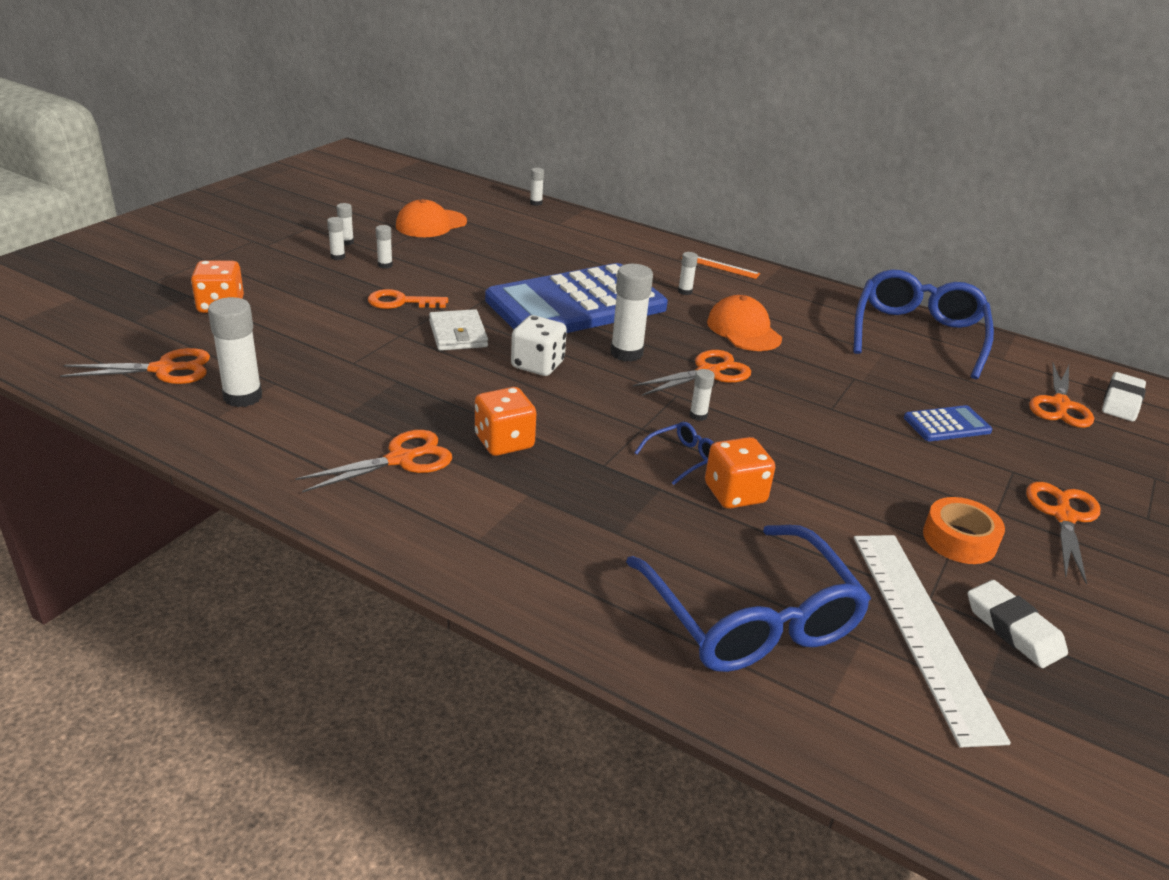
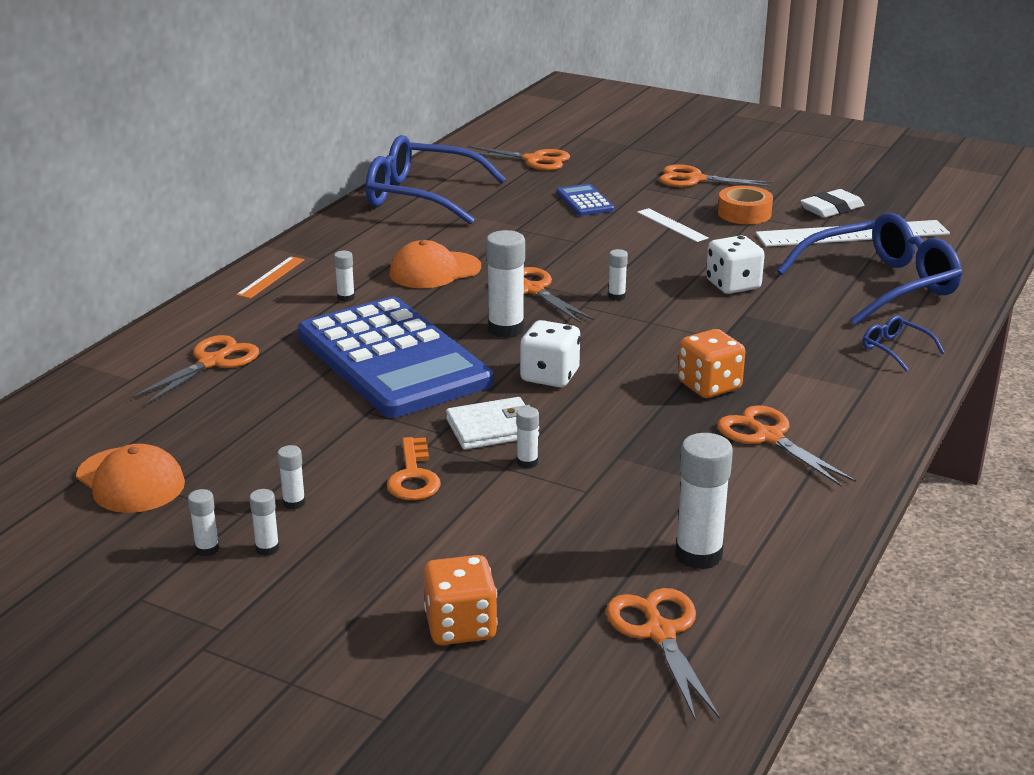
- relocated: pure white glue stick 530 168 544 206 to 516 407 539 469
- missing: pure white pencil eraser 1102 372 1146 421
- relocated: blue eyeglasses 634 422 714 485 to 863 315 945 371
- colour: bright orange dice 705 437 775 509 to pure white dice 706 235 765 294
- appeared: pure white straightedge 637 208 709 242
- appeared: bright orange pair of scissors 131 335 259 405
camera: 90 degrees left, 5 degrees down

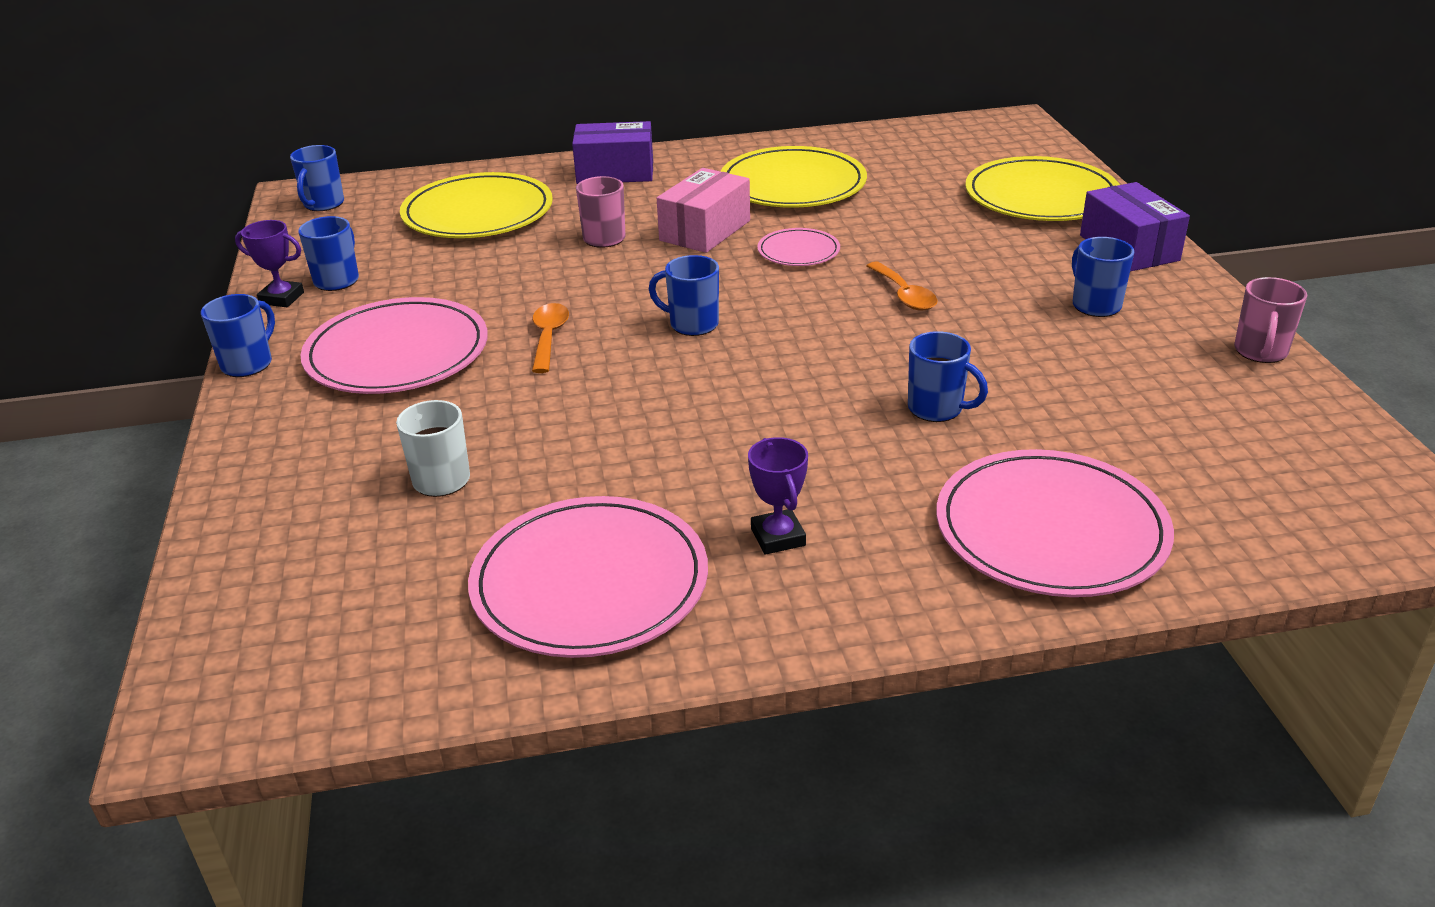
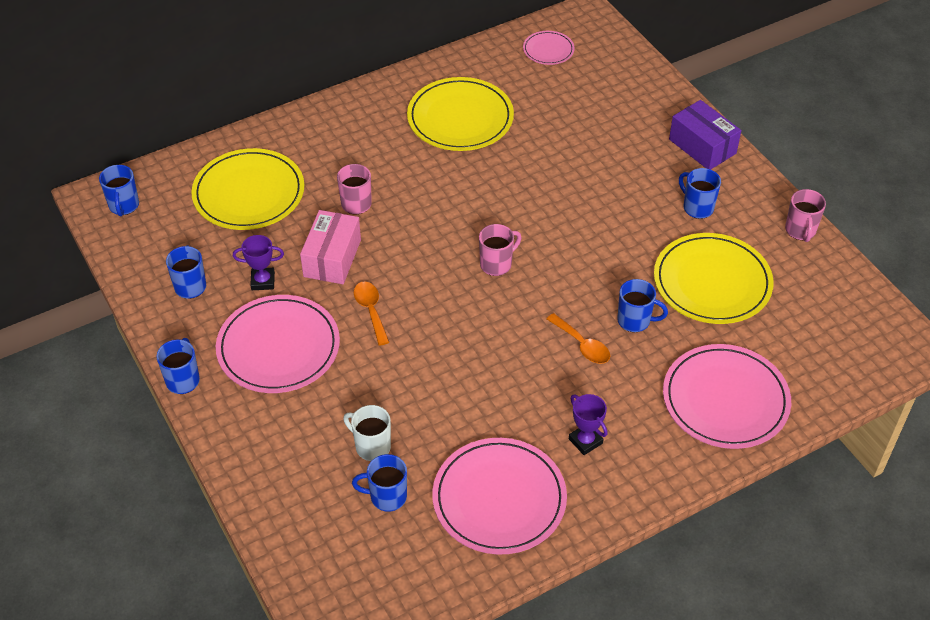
- missing: purple package 572 121 653 184
- relocated: yellow flat dish 965 156 1120 221 to 654 233 774 324
- relocated: rosy package 657 168 750 253 to 300 210 361 284
- relocated: purple trophy 235 220 304 307 to 233 235 284 290
- relocated: rosy flat dish 758 228 840 266 to 523 31 575 65
- relocated: blue tea mug 649 255 719 336 to 352 454 407 512
- relocated: bright orange spoon 866 262 938 311 to 546 313 610 364
- appeared: rosy tea mug 479 224 521 276
camera: 20 degrees left, 15 degrees up

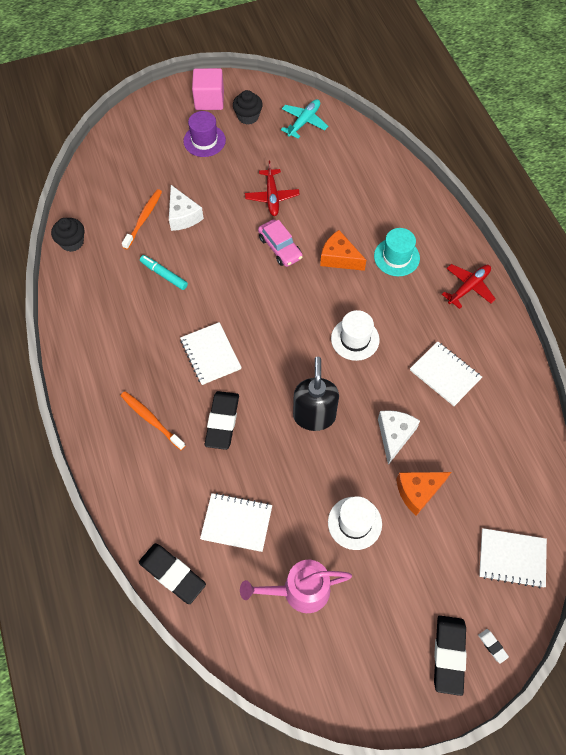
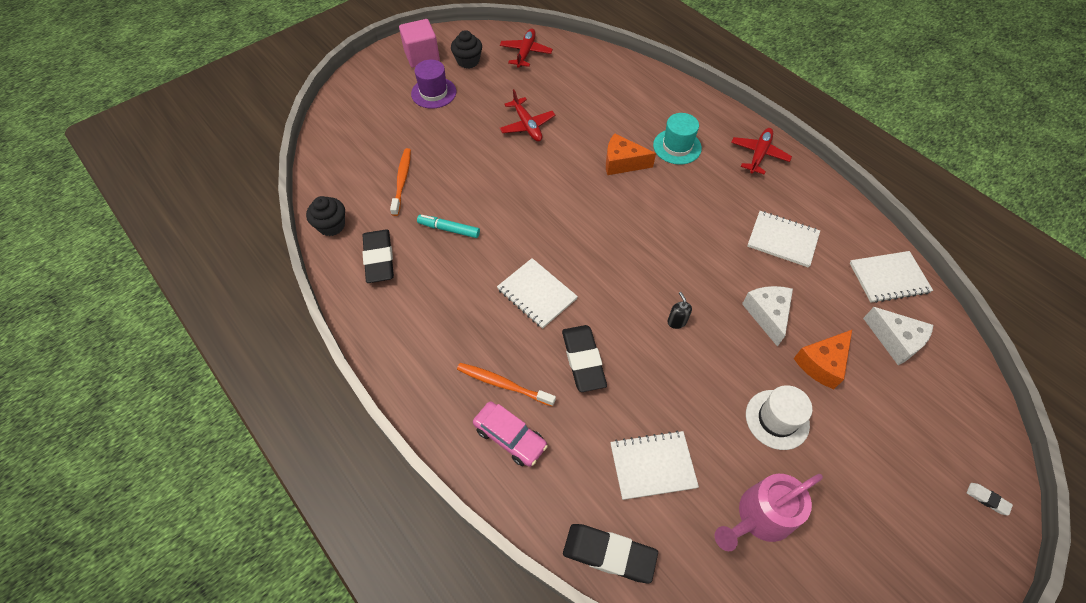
- colour: aqua toy plane 281 99 328 139 to scarlet toy plane 500 28 553 68
- relocated: pure white piece of cheese 169 185 204 231 to 863 307 933 365
- relocated: rosy toy car 258 219 303 267 to 473 401 548 467
- missing: pure white tall hat 331 310 380 361
- size: ebony soap pump 293 357 339 431 = 667 292 692 329 x0.42
- relocated: pure white notepad 479 528 547 588 to 850 251 933 303
- relocated: ebony pencil eraser 434 615 467 696 to 362 229 394 283
camera: 20 degrees left, 5 degrees down

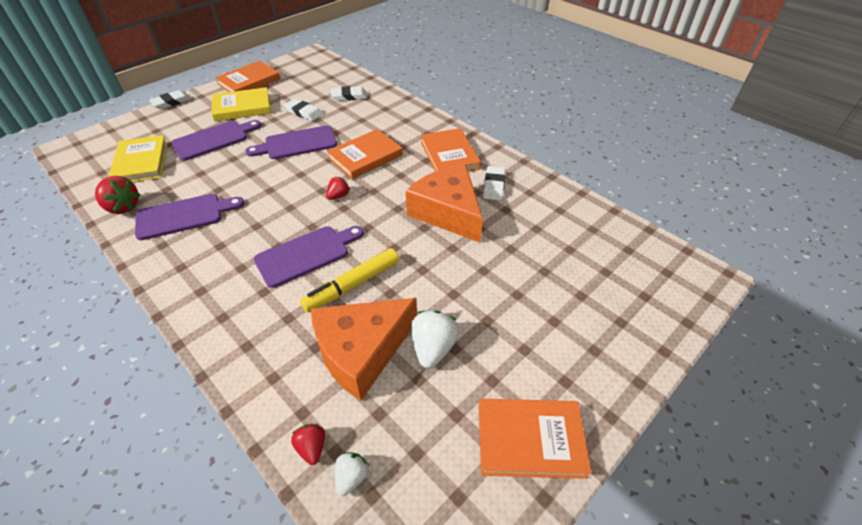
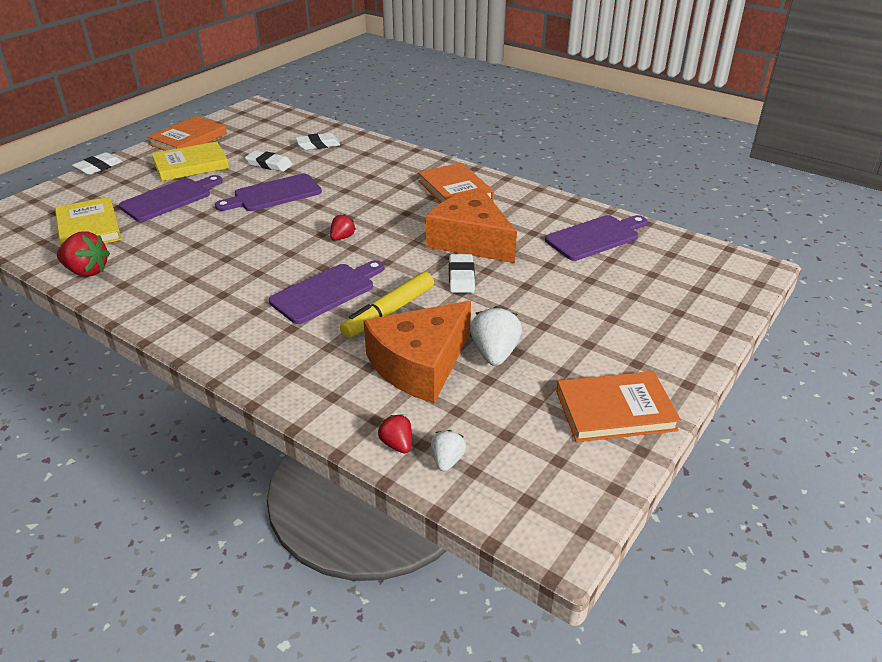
- missing: bright orange hardback 327 129 403 179
- relocated: pure white pencil eraser 483 166 506 201 to 449 254 475 293
- relocated: purple cutting board 135 194 244 240 to 545 215 647 261
camera: 10 degrees left, 10 degrees down

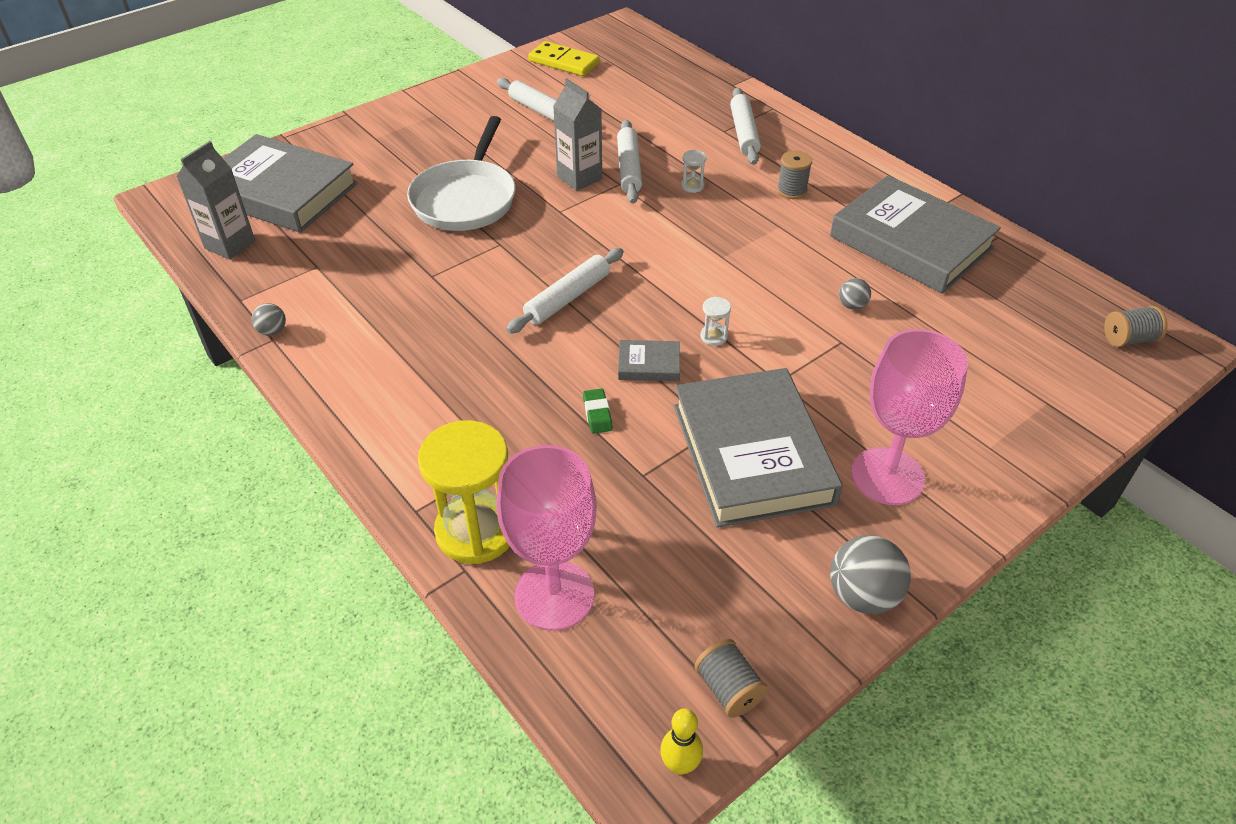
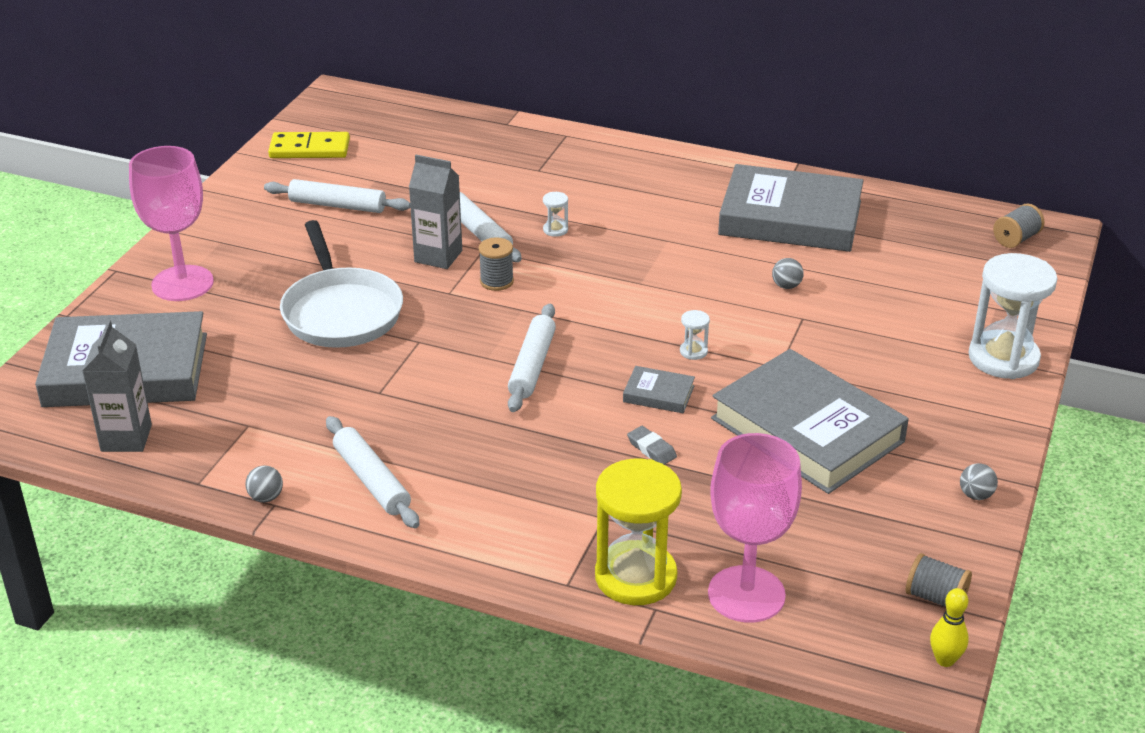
- relocated: pure white pastry roller 730 88 761 165 to 326 416 419 528
- relocated: gray bobbin 777 150 812 199 to 479 237 514 291
- relocated: rosy chalice 851 329 968 505 to 129 146 214 301
- spun: gray hardback 618 340 680 381 = 623 366 695 413 45 degrees clockwise
- colour: emerald pencil eraser 583 388 613 434 to gray pencil eraser 627 426 677 465
- size: gray ball 830 535 911 614 = 960 463 998 500 x0.53
- appeared: pure white sandglass 968 253 1058 379
camera: 30 degrees left, 10 degrees down

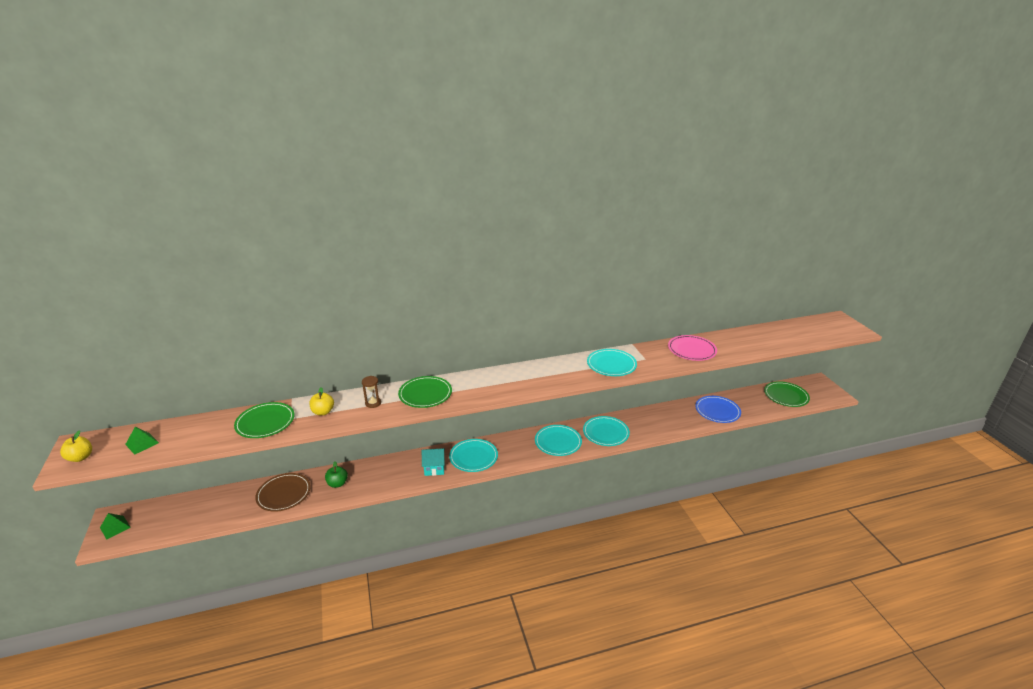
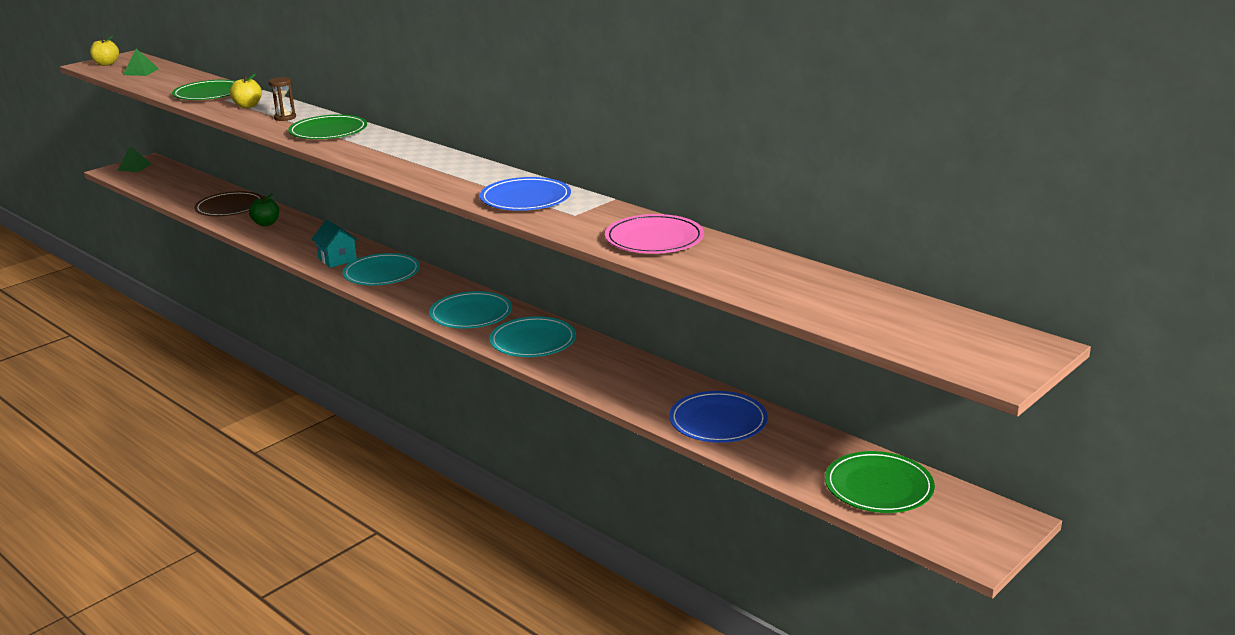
- colour: aqua flat dish 587 349 637 376 to blue flat dish 480 177 571 211
camera: 60 degrees right, 5 degrees down

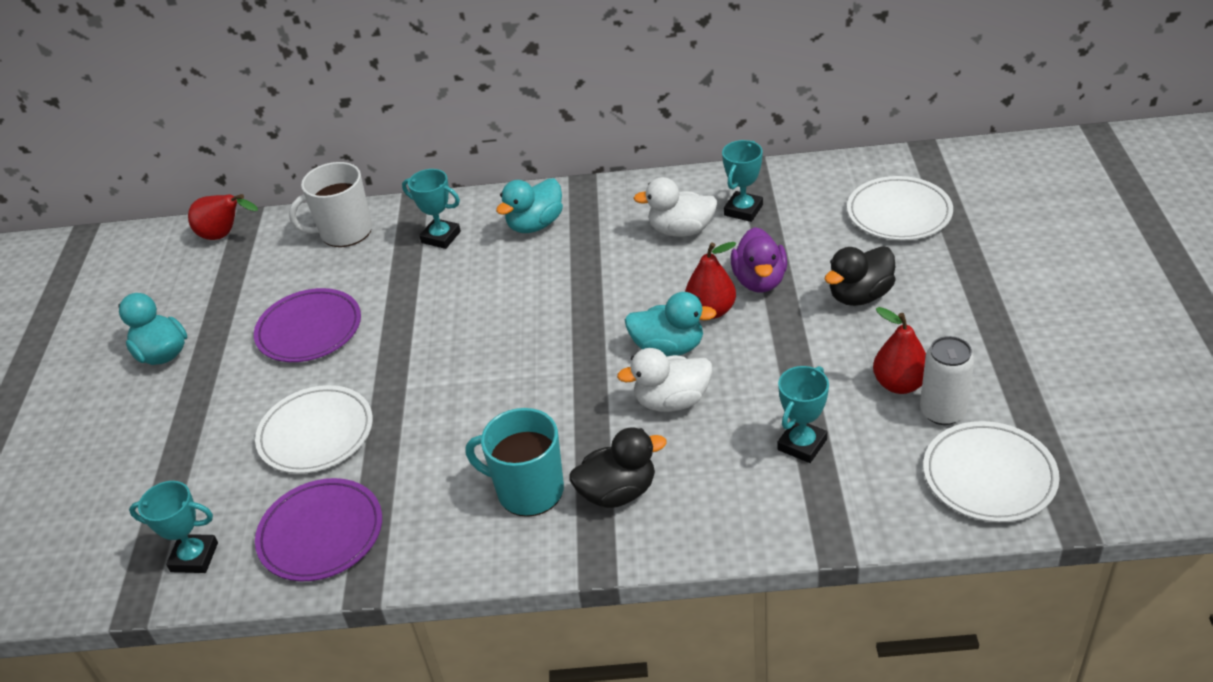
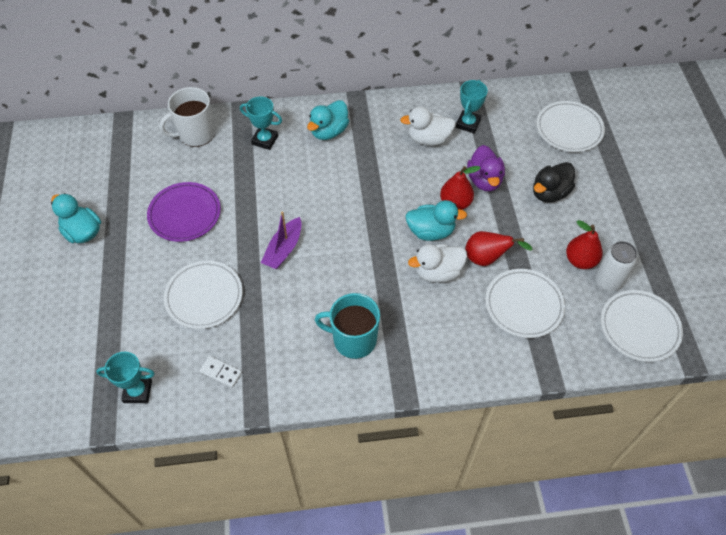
- relocated: scarlet pear 188 194 258 240 to 465 231 532 266
- exchanged: aqua trophy 777 366 829 463 to pure white flat dish 485 269 565 338
- missing: ebony duck 569 428 667 508
- exchanged: purple flat dish 255 478 382 581 to pure white domino tile 199 356 242 388
- appeared: purple sailboat 261 211 301 269
camera: 10 degrees left, 15 degrees up

